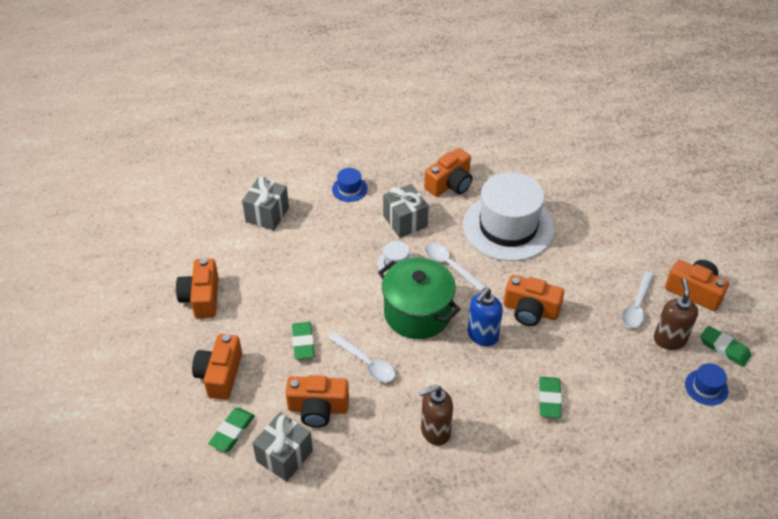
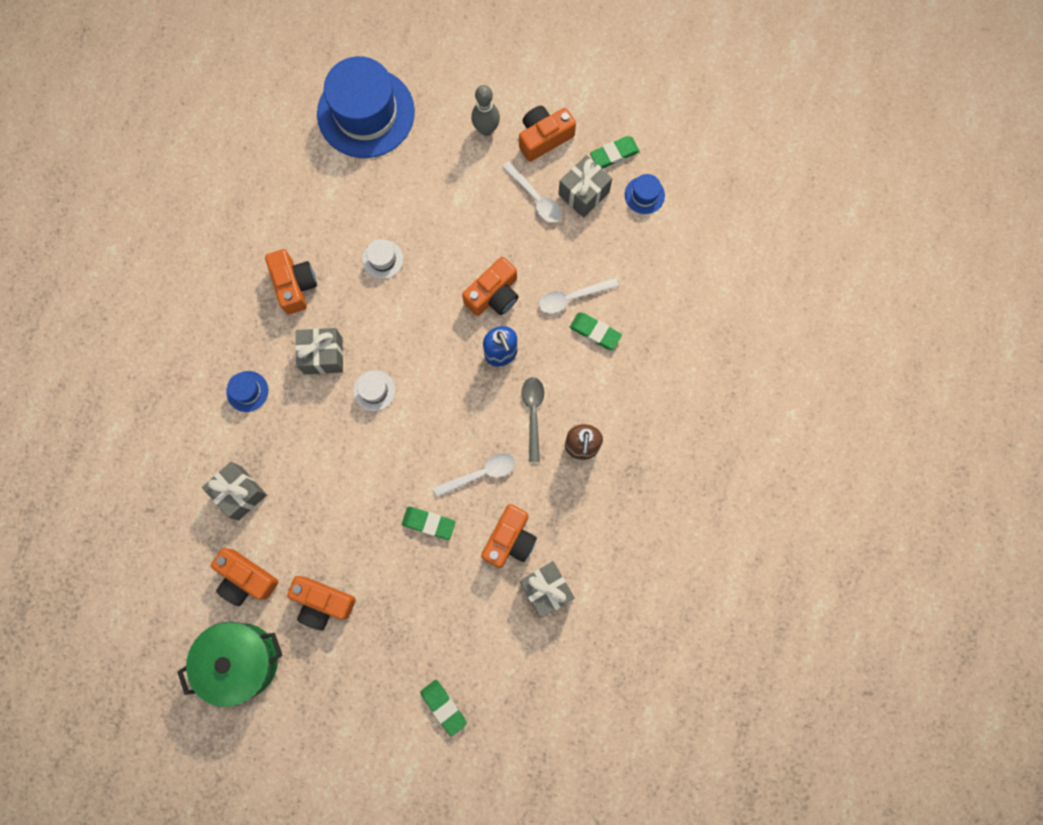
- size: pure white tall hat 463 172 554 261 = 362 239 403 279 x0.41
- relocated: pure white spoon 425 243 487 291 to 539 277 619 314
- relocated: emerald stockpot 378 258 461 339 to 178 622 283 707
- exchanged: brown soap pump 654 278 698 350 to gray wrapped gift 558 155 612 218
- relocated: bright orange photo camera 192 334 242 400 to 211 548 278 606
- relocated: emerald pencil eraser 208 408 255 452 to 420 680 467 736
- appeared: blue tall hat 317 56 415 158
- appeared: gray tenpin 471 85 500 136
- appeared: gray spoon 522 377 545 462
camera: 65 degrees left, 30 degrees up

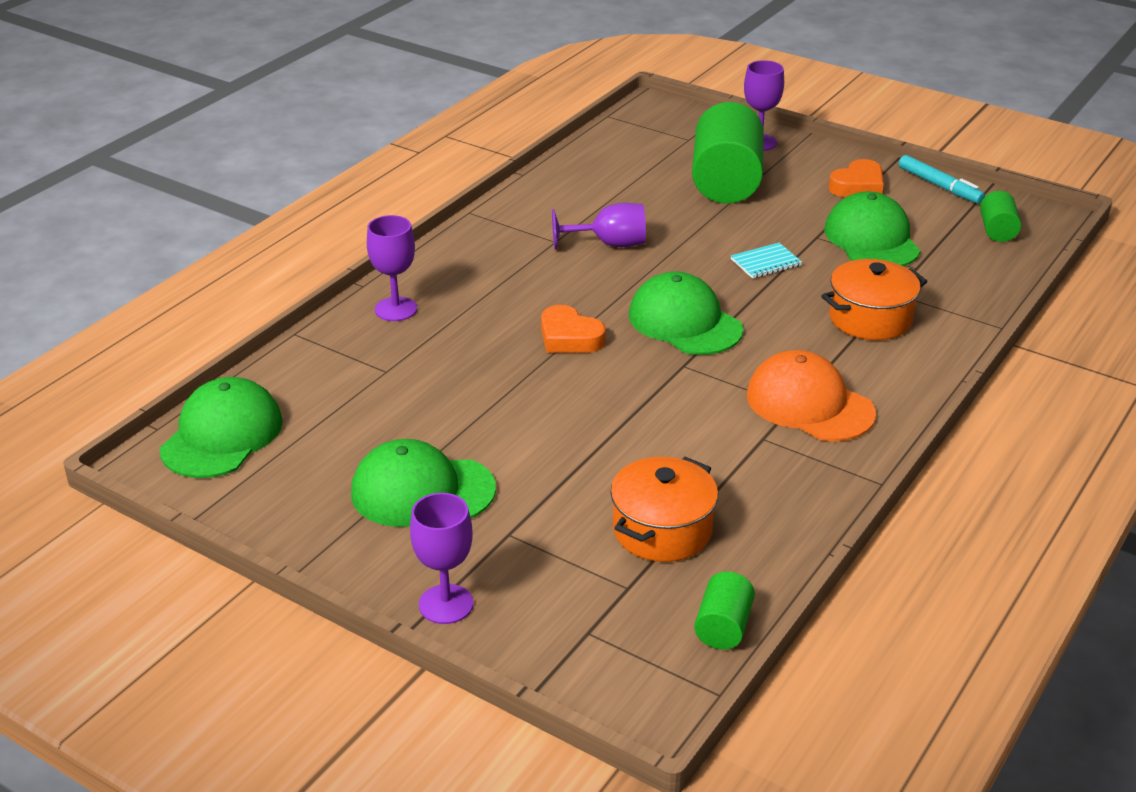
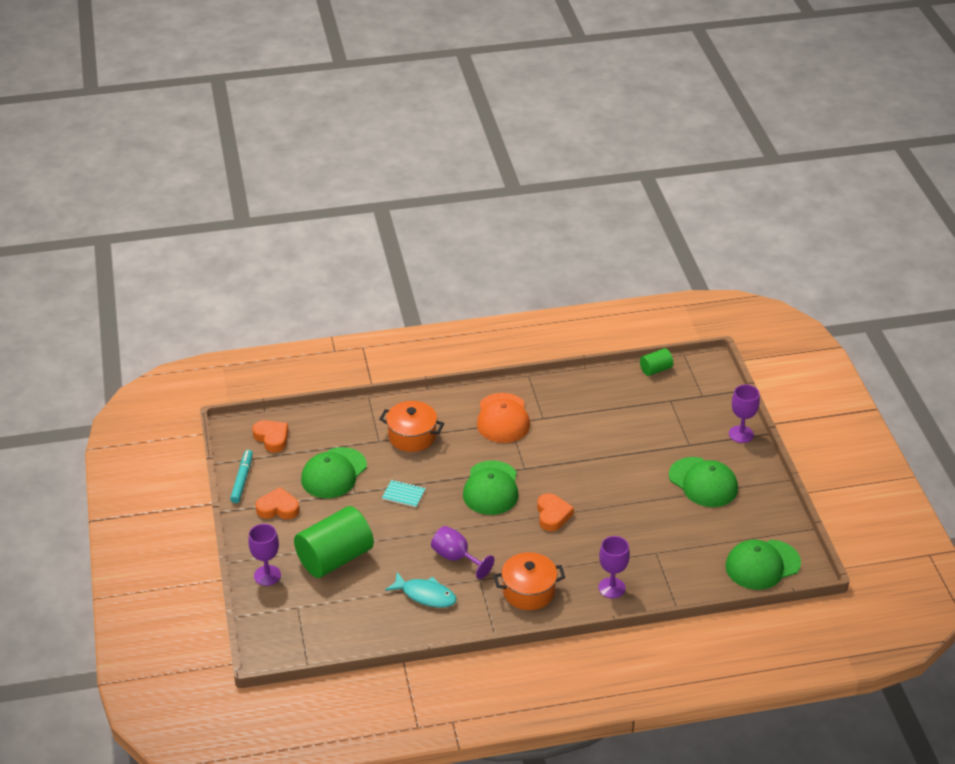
- exchanged: emerald cylinder 980 191 1021 242 to bright orange heart 252 420 288 453
- relocated: bright orange stockpot 610 457 718 562 to 494 552 565 610
- appeared: aqua fish 385 572 457 608
camera: 135 degrees left, 5 degrees up

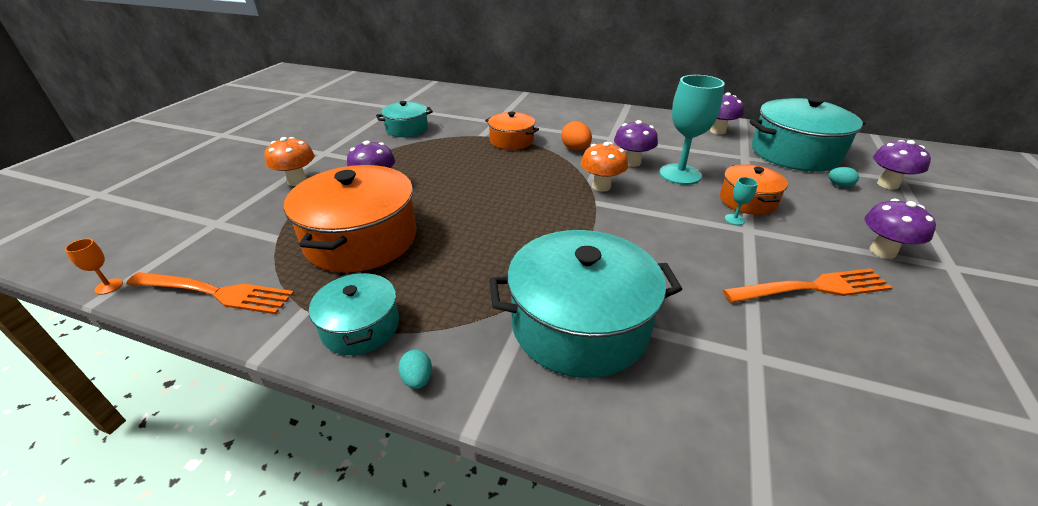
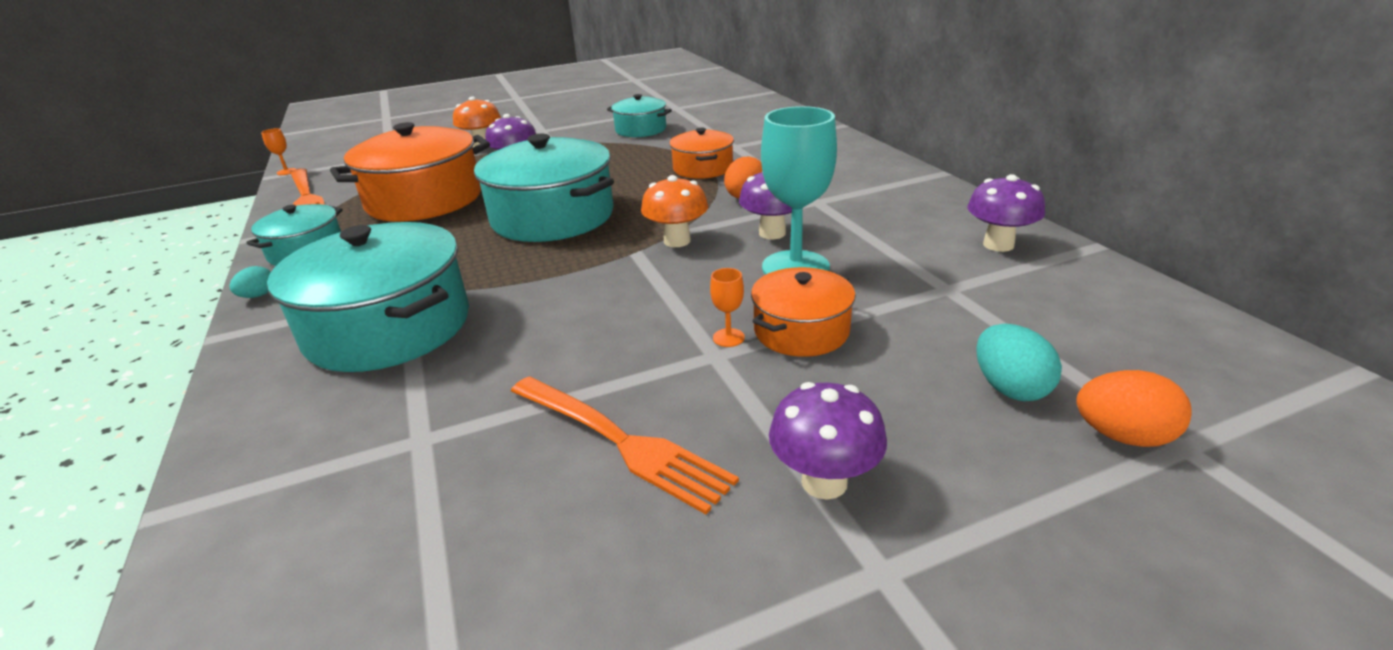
- relocated: aqua stockpot 750 96 866 172 to 474 134 614 242
- exchanged: purple mushroom 873 140 931 190 to bright orange egg shape 1076 370 1192 447
- size: aqua egg shape 828 167 859 187 = 976 324 1062 401 x1.62
- colour: aqua chalice 725 177 758 225 to bright orange chalice 710 268 745 347
camera: 50 degrees right, 5 degrees down

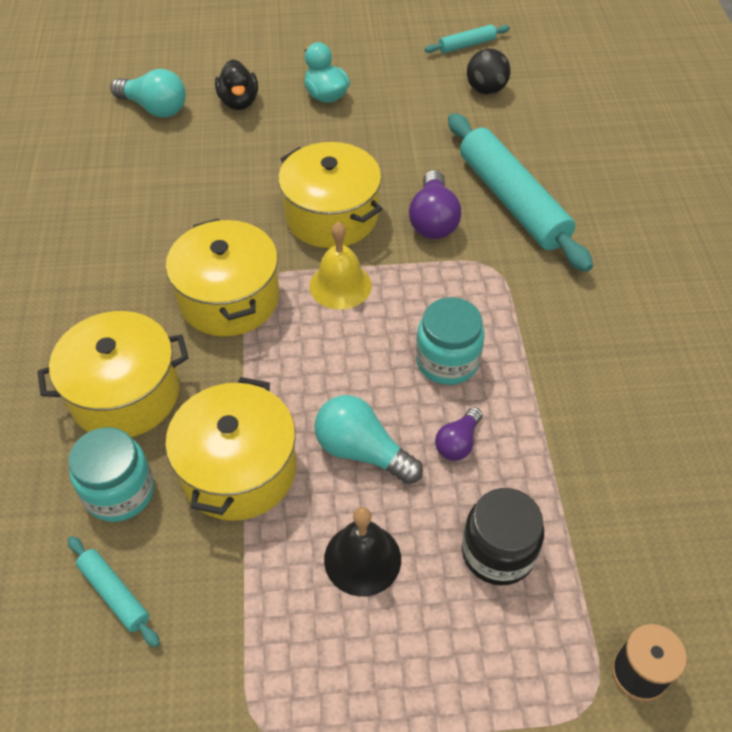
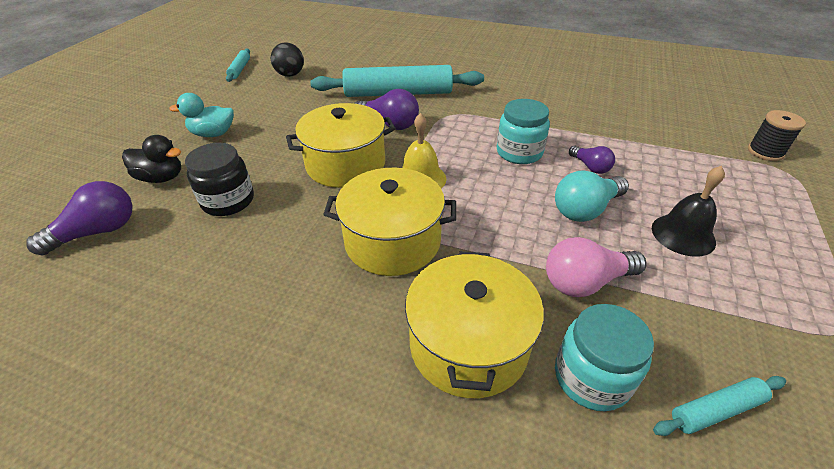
- colour: aqua bulb 111 69 186 118 to purple bulb 26 181 132 256
- exchanged: yellow stockpot 165 377 296 521 to rosy bulb 546 237 647 297
- relocated: ebony jam jar 462 488 544 586 to 185 143 254 216
camera: 65 degrees left, 10 degrees down

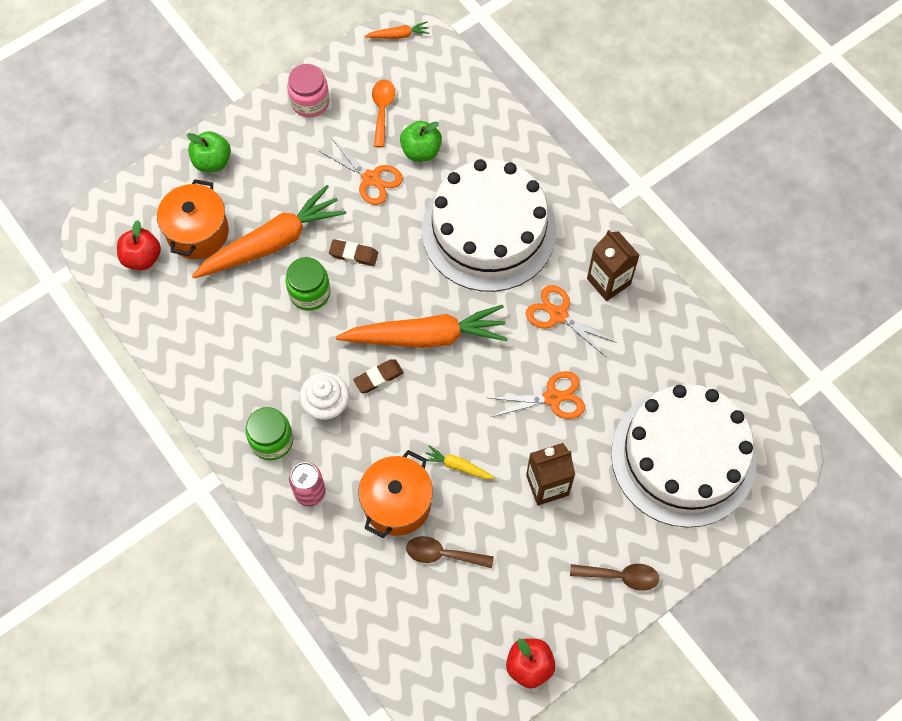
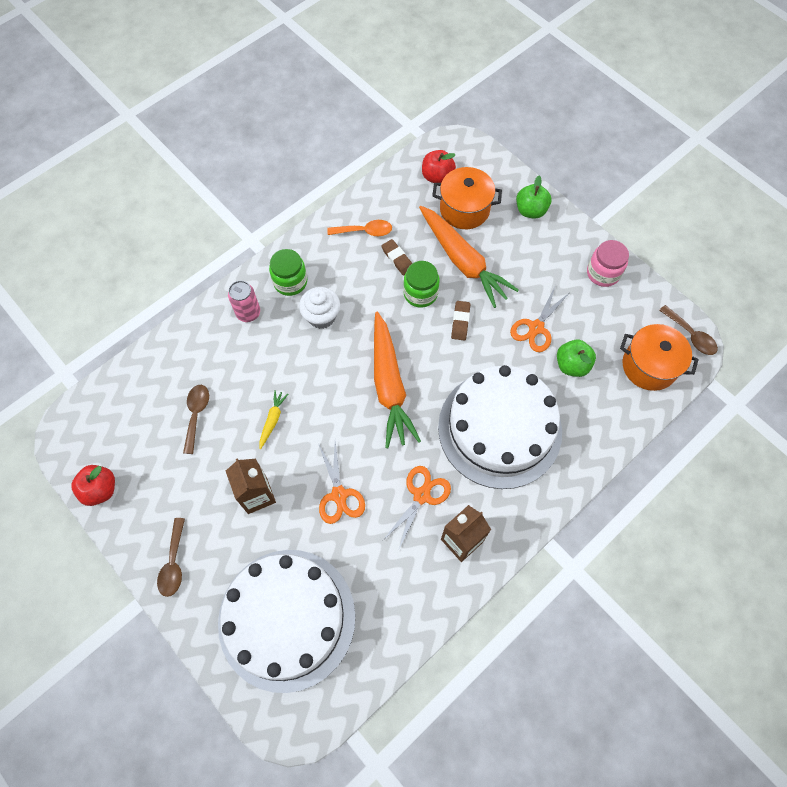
- exchanged: bright orange toy carrot 364 22 430 39 to brown spoon 659 305 718 355
- relocated: bright orange spoon 372 79 395 147 to 327 220 392 236
- relocated: brown pencil eraser 353 359 404 393 to 382 239 412 276
- relocated: bright orange stockpot 359 450 433 538 to 620 324 699 391
camera: 85 degrees right, 0 degrees up

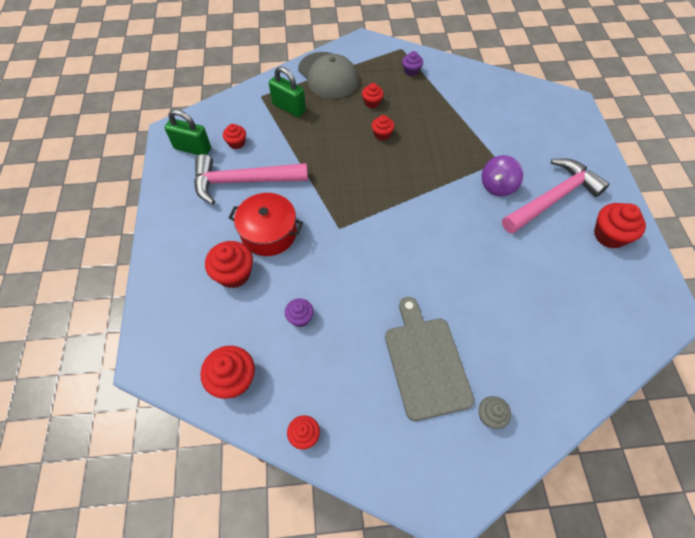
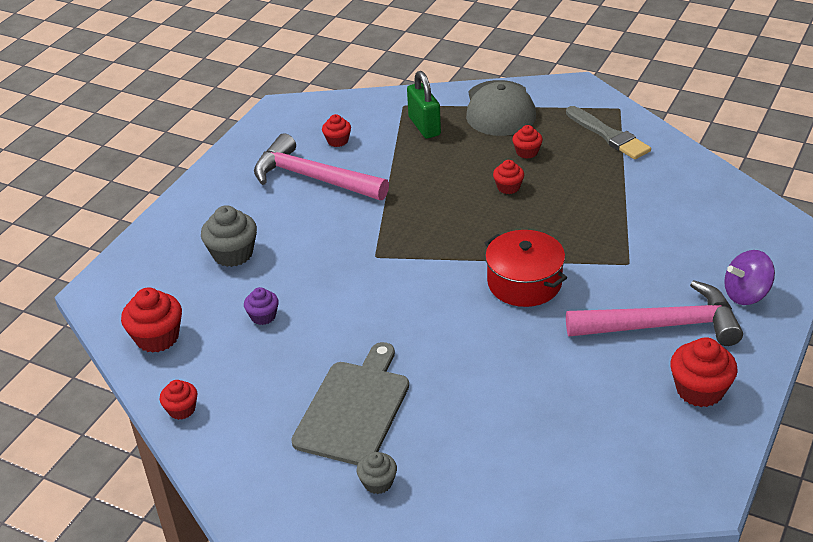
- exchanged: purple muffin 402 51 423 76 to gray paint brush 566 106 651 160
- missing: emerald small lock 165 109 211 155
- relocated: purple whirligig 482 155 523 196 to 724 250 775 305
- relocated: scarlet stockpot 229 193 303 256 to 485 230 567 307
- colour: scarlet muffin 205 241 253 288 to gray muffin 201 205 257 267
camera: 35 degrees right, 20 degrees down

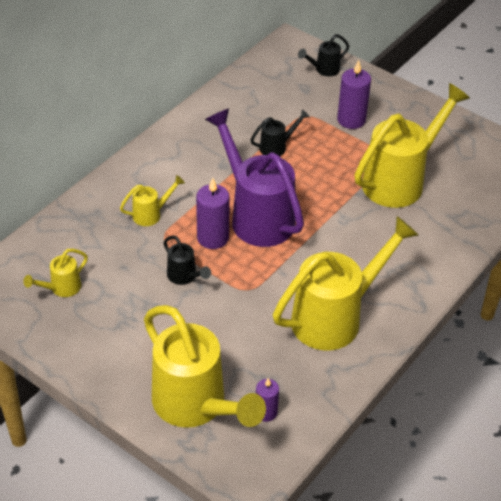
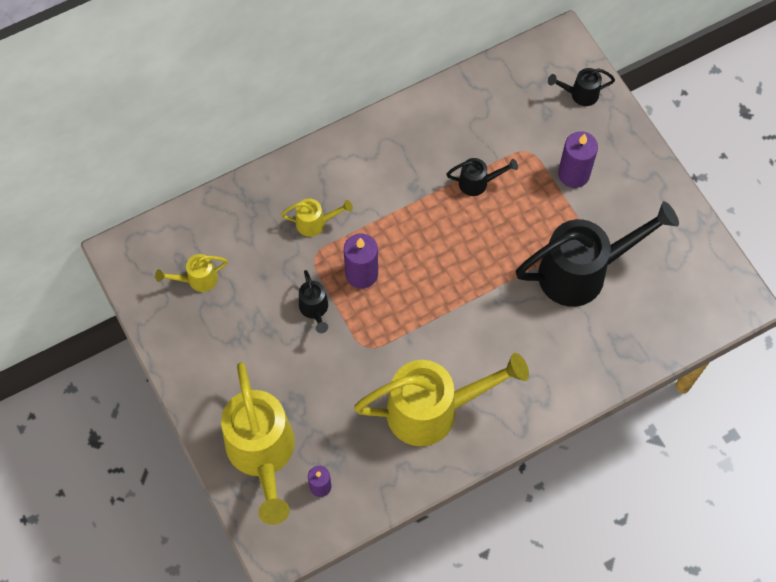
- colour: yellow watering pot 354 83 470 208 to ebony watering pot 516 201 679 307
- missing: purple watering pot 205 109 304 247
camera: 25 degrees right, 20 degrees up

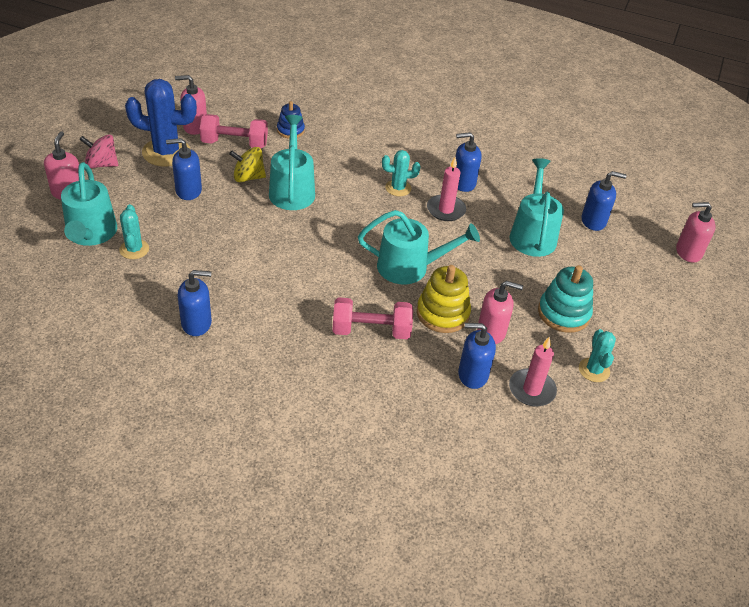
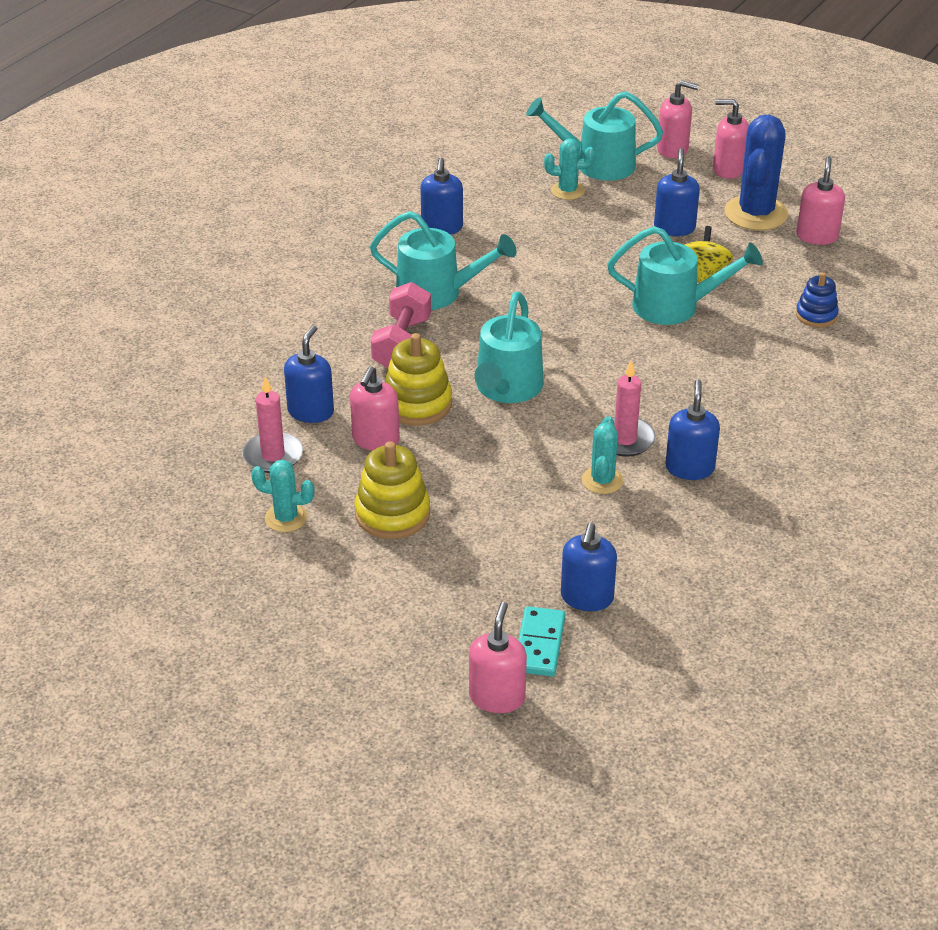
- missing: rosy dumbbell 200 114 268 148
- exchanged: rosy whirligig 79 135 118 168 to rosy soap pump 713 99 749 179
- relocated: aqua cactus 382 150 420 196 to 582 416 624 494
- relocated: aqua watering pot 510 158 564 257 to 370 211 517 310
- colour: aqua stacking toy 538 265 593 333 to yellow stacking toy 354 441 430 539
- appeared: aqua domino tile 518 606 565 676
camera: 105 degrees right, 5 degrees down

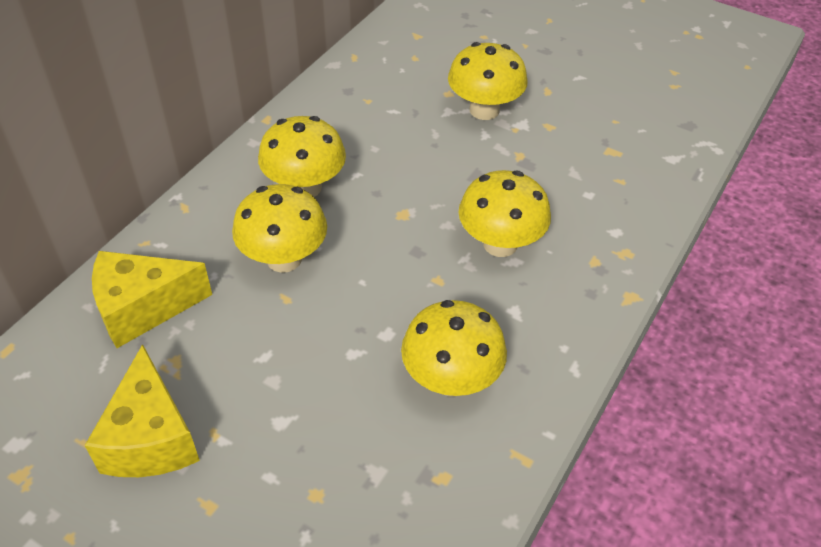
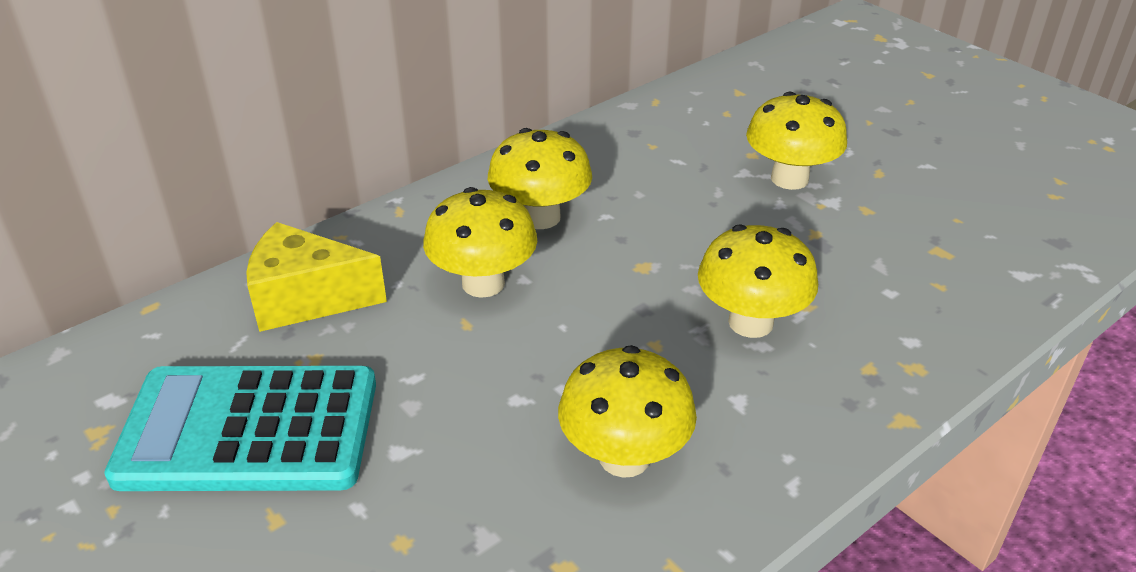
- exchanged: yellow piece of cheese 85 344 200 477 to aqua pocket calculator 104 366 376 491
camera: 20 degrees right, 10 degrees down

